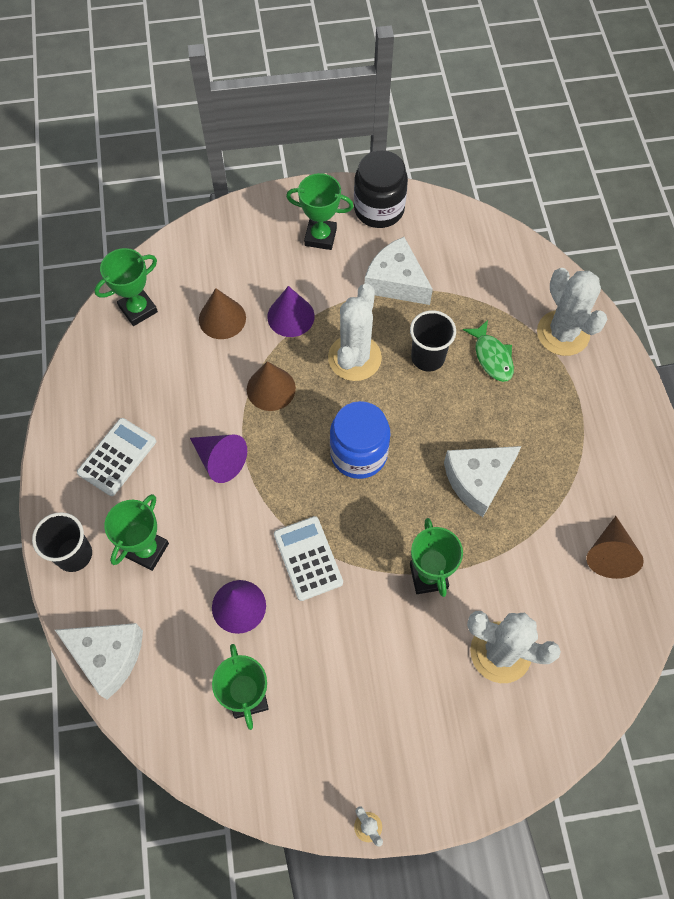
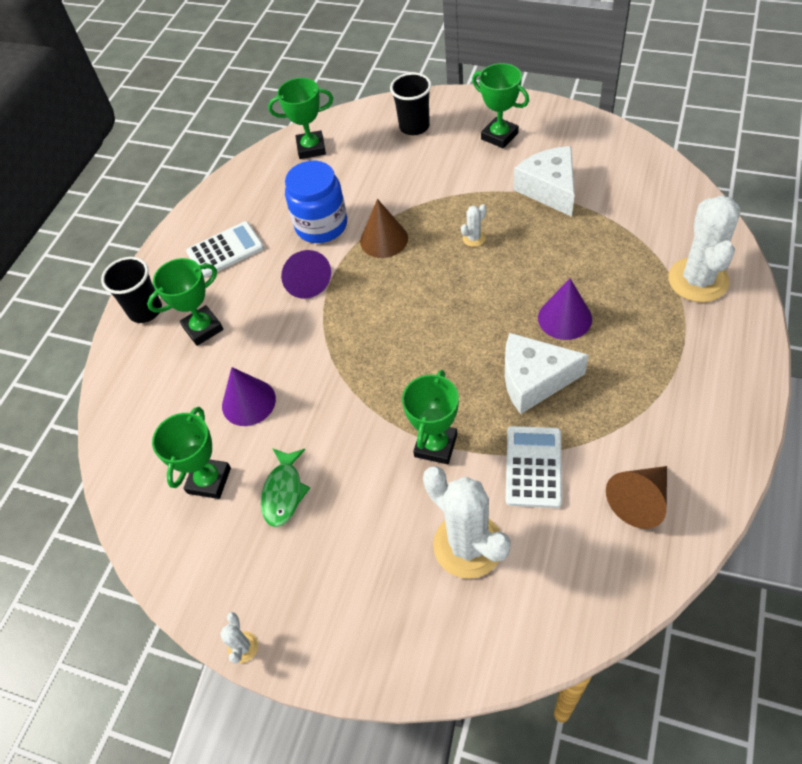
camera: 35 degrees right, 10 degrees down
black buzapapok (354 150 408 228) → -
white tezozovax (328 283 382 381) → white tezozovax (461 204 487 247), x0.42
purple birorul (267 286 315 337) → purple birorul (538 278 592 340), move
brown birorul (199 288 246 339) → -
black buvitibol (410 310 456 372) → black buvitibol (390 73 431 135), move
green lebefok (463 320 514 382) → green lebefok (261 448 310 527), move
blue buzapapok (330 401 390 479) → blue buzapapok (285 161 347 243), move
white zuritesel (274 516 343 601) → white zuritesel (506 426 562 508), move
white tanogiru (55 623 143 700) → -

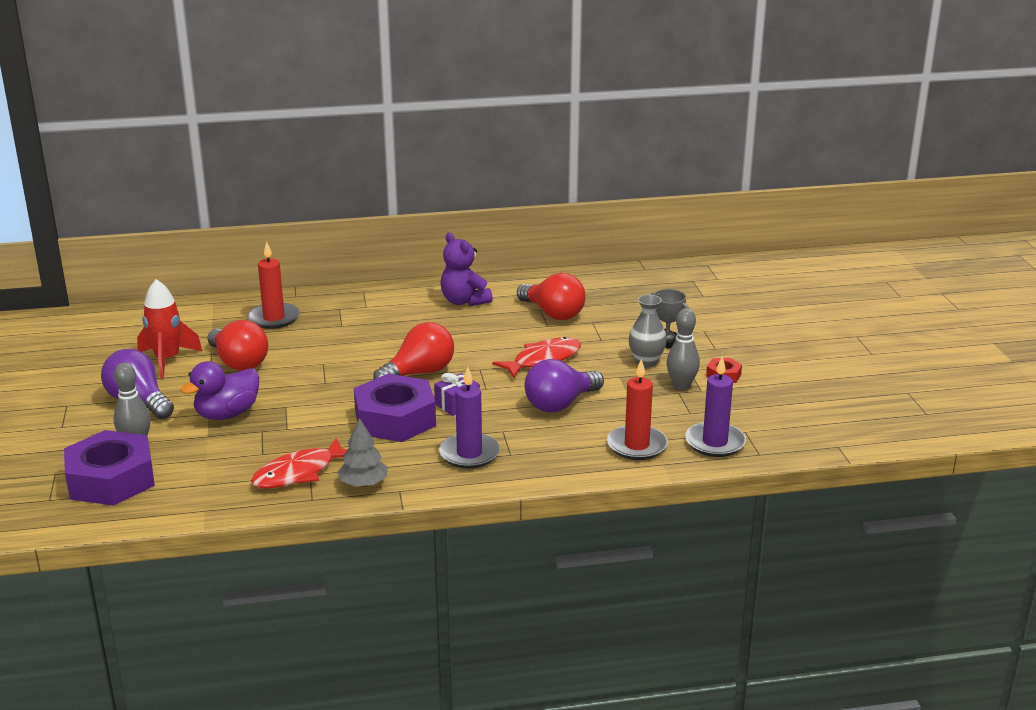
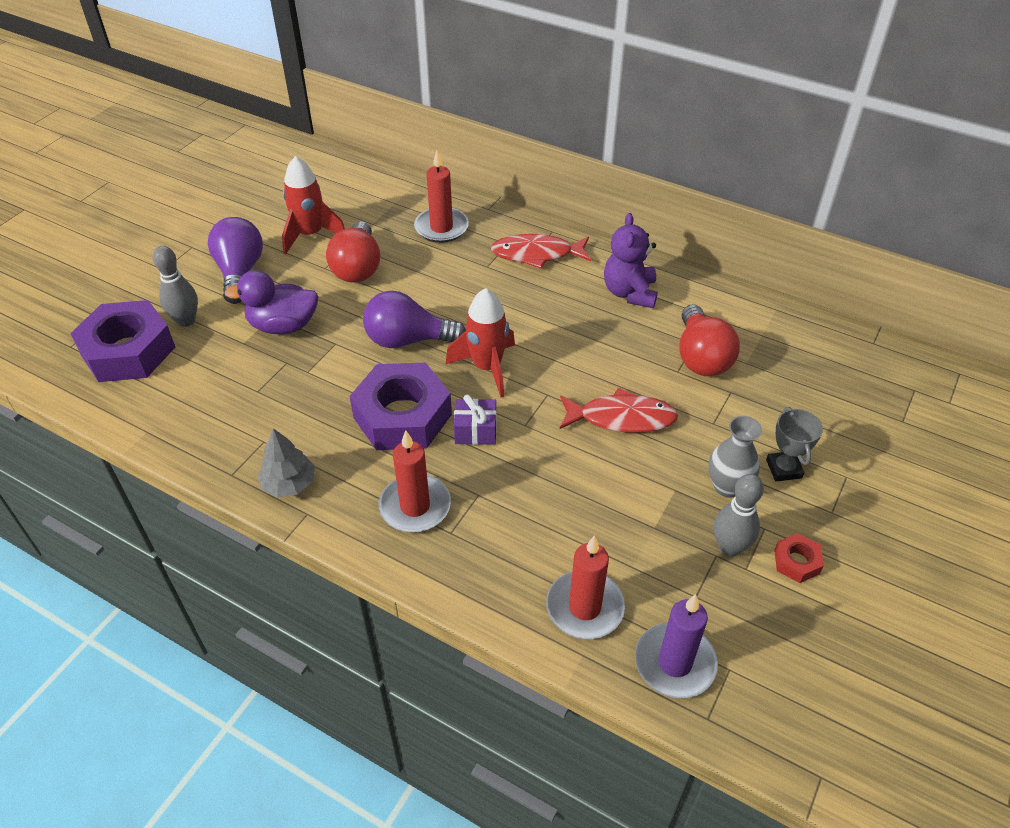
camera: 40 degrees right, 20 degrees up
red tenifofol (373 322 454 379) → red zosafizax (446 288 515 397)
purple tenifofol (525 359 604 412) → purple tenifofol (363 291 466 348), move
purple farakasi (439 367 500 469) → red farakasi (378 430 451 532)
red lebefok (251 438 347 489) → red lebefok (491 234 591 269), move

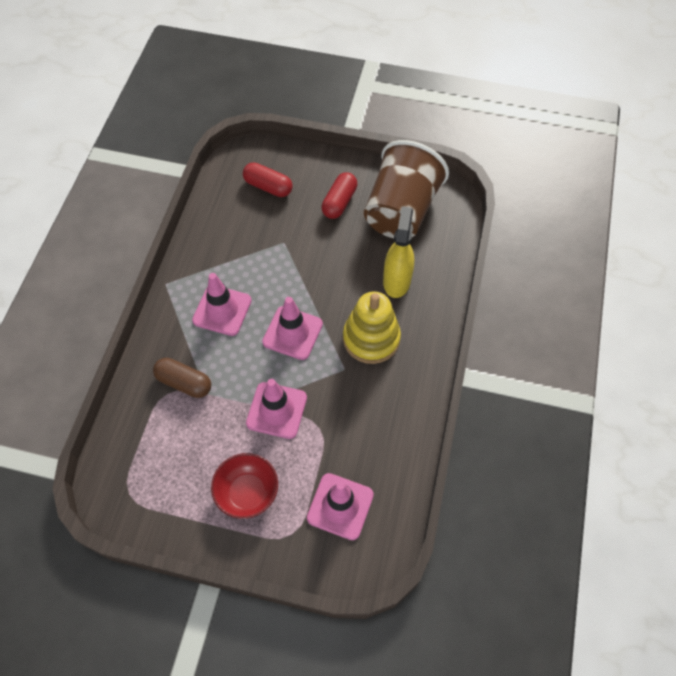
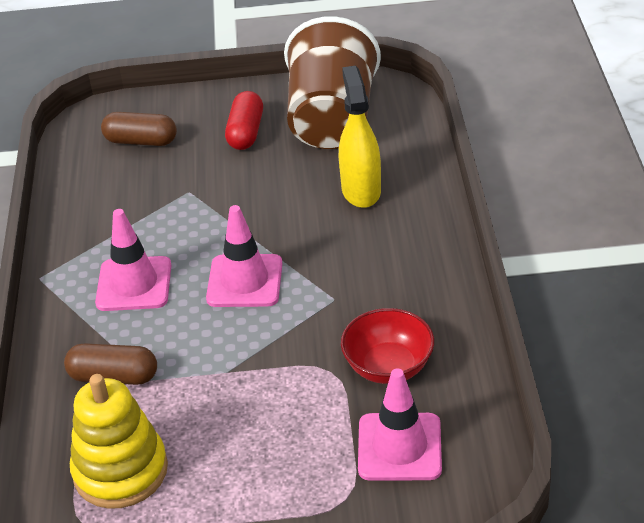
camera: 15 degrees left, 20 degrees down
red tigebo (243 163 293 197) → brown tigebo (101 112 177 146)
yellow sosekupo (343 291 401 364) → yellow sosekupo (70 374 168 509), move
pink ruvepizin (246 379 307 439) → -
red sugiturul (211 453 278 519) → red sugiturul (341 308 434 384), move

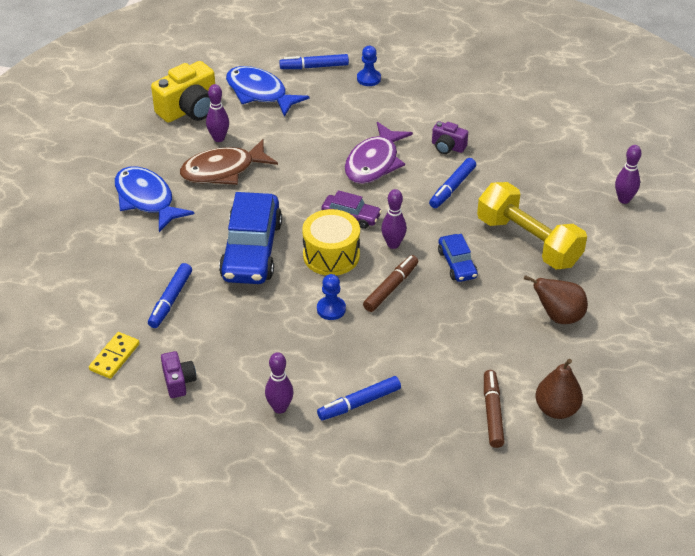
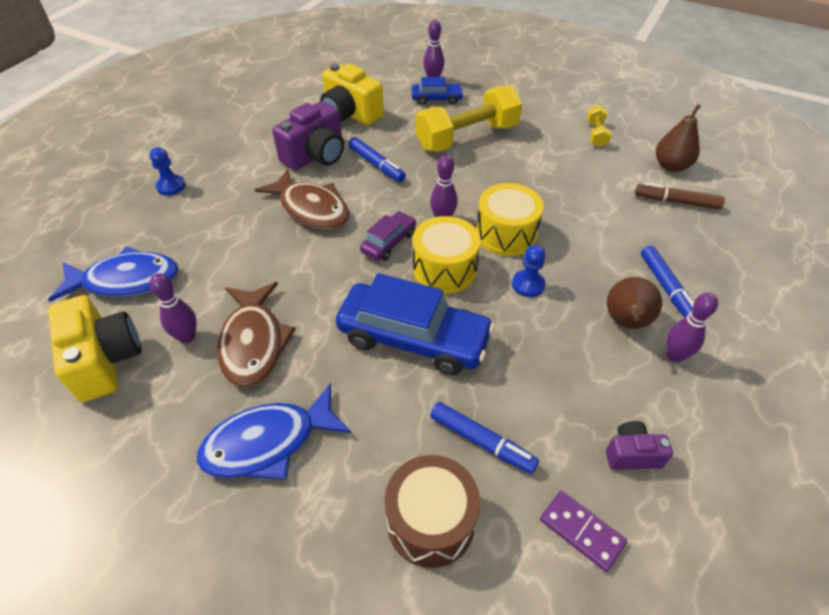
camera: 75 degrees left, 5 degrees up
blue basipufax (279 54 349 69) → -
blue lebefok (226 66 310 117) → blue lebefok (48 246 178 302), 150 degrees counterclockwise
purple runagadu (432 121 468 154) → purple runagadu (272 101 344 171), x1.86
purple lebefok (345 122 413 184) → brown lebefok (255 169 350 230)
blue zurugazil (438 234 478 282) → blue zurugazil (412 77 464 105), move
brown basipufax (363 255 418 312) → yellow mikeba (476 183 544 256)
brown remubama (524 275 588 324) → brown remubama (607 277 662 329), move
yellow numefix (89 332 140 379) → purple numefix (540 491 627 572)
- → yellow runagadu (320 63 384 125)
- → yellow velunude (587 105 612 147)
- → brown mikeba (384 455 480 568)

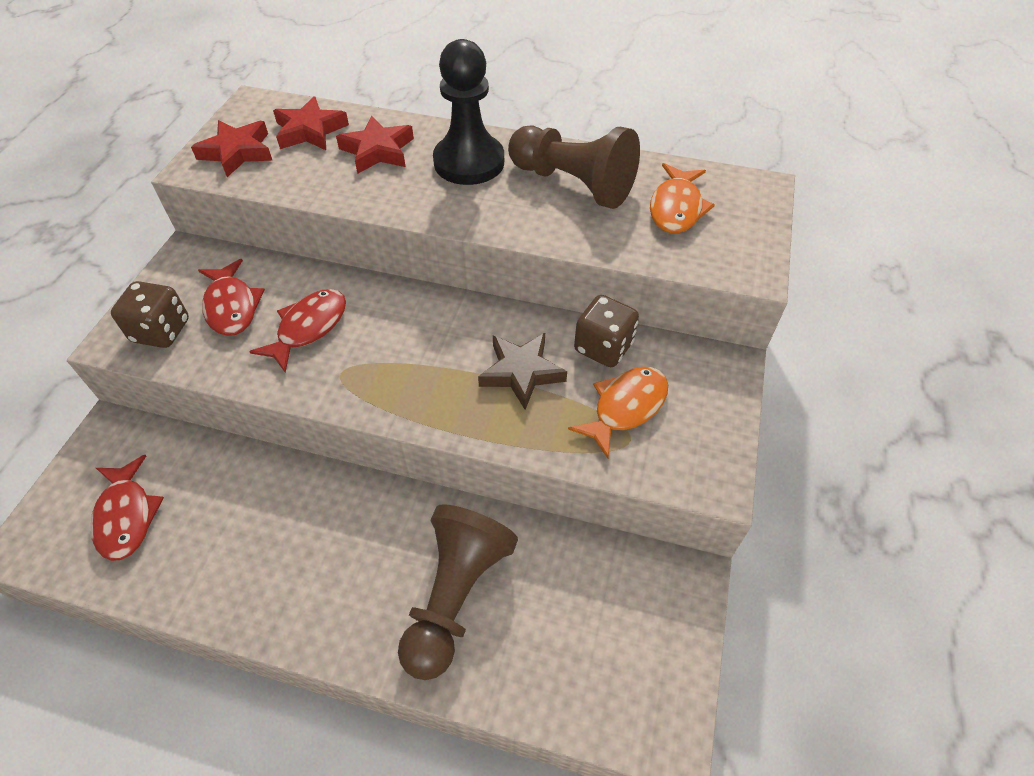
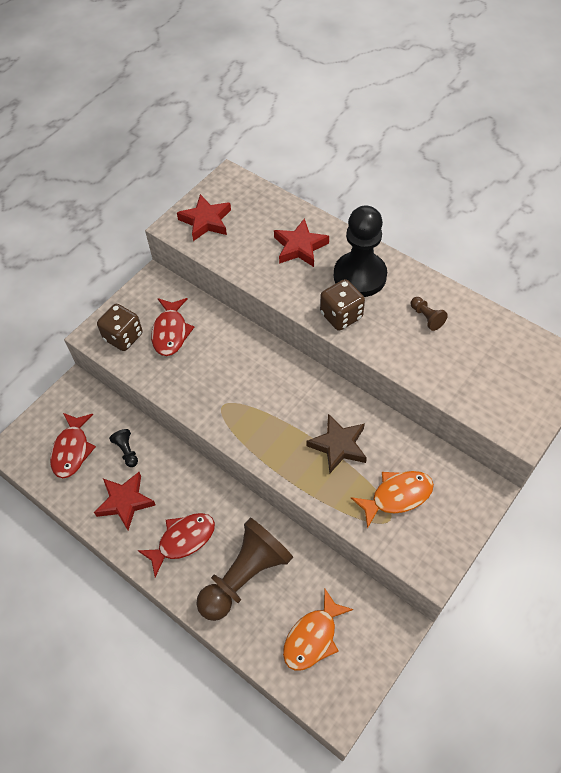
camera: 25 degrees right, 5 degrees up
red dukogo (273 96 349 150) → red dukogo (94 472 155 530), move
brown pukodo (508 125 640 209) → brown pukodo (411 297 448 331), x0.41
orange lebefok (650 163 715 233) → orange lebefok (283 589 354 671), move
red lebefok (249 289 346 373) → red lebefok (137 513 215 577), move
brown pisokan (574 295 639 367) → brown pisokan (320 279 365 331), move
- → black pukodo (109 429 138 467)

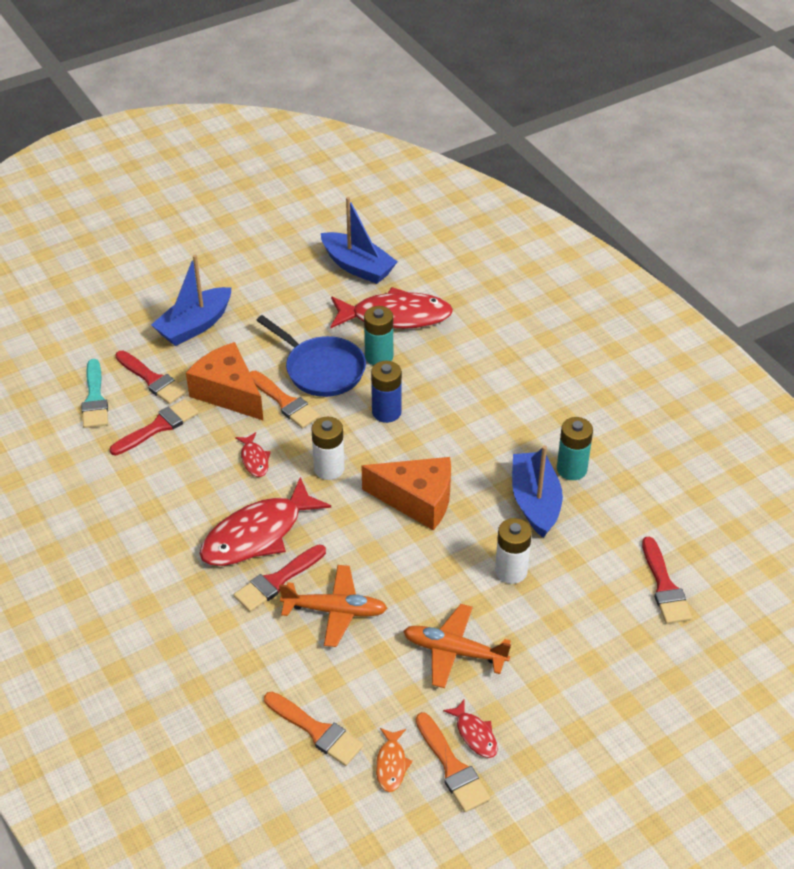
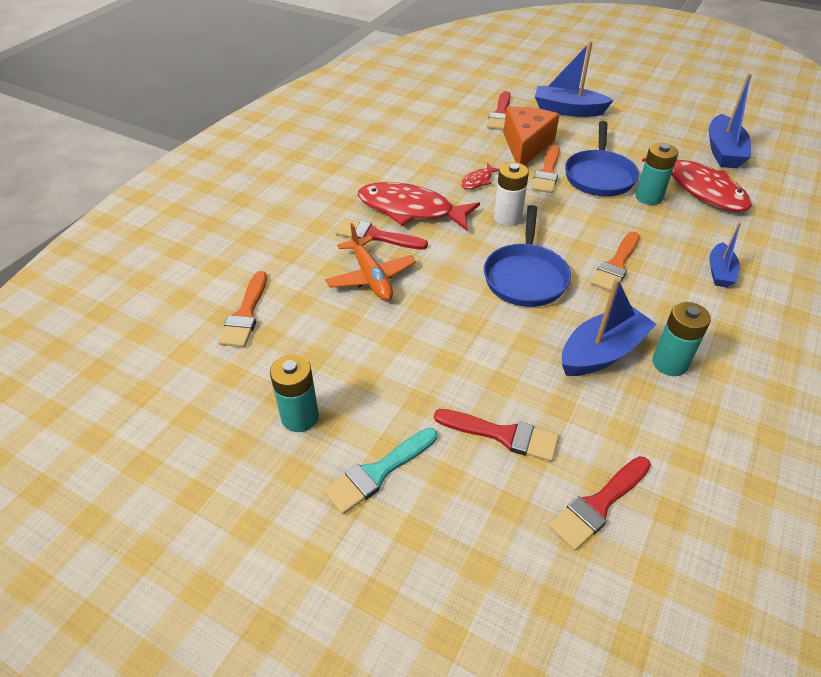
camera: 60 degrees right, 0 degrees up
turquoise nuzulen (81 359 108 428) → turquoise nuzulen (324 428 437 514), move
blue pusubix (371 361 402 423) → -
red nuzulen (110 399 198 455) → red nuzulen (434 409 559 462), move
orange tanogiru (361 457 451 531) → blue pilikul (484 205 571 307)
white pusubix (495 518 532 584) → -
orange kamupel (403 604 511 688) → -
red lebefok (443 700 498 758) → turquoise pusubix (270 354 319 432)
orange nuzulen (416 712 490 812) → orange nuzulen (590 232 640 292), move
orange lebefok (376 728 413 792) → -
- → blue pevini (709 222 741 287)

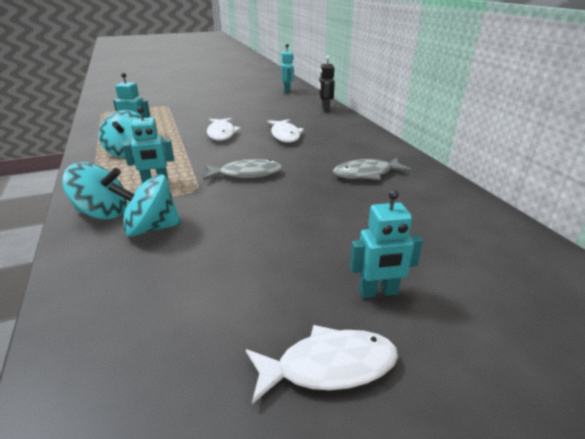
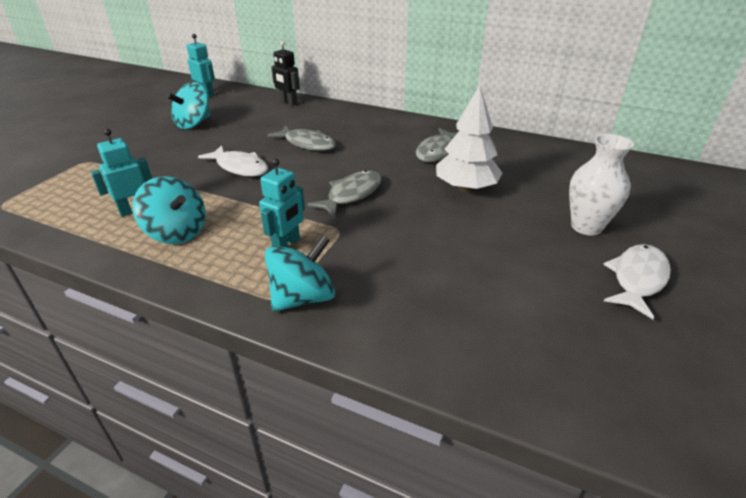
camera: 45 degrees left, 5 degrees up
white lebefok (268 119 304 143) → grey lebefok (267 126 336 151)
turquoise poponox (108 174 181 237) → turquoise poponox (166 82 211 129), move
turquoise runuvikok (350 190 423 298) → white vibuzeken (569 134 634 236)
- → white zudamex (436 85 502 192)

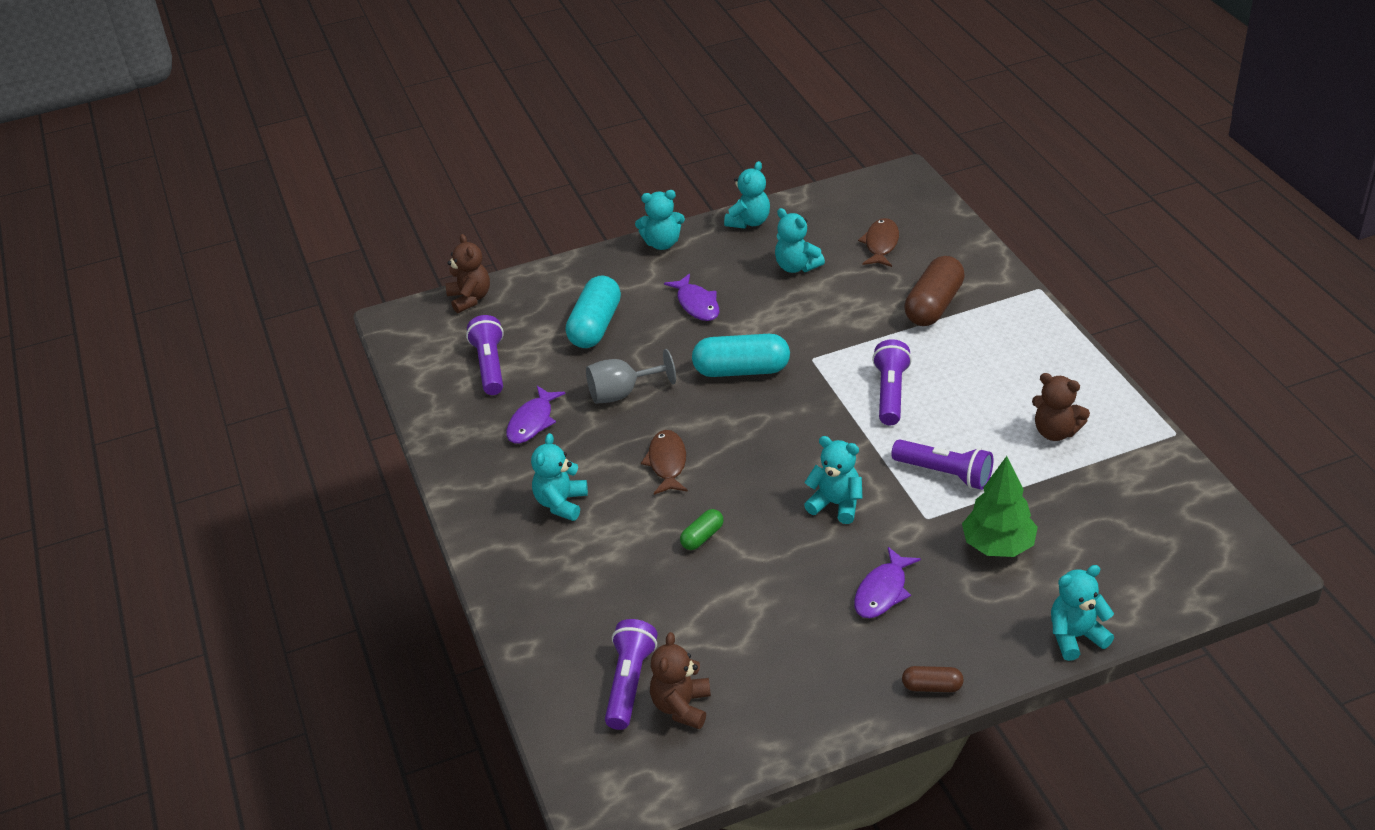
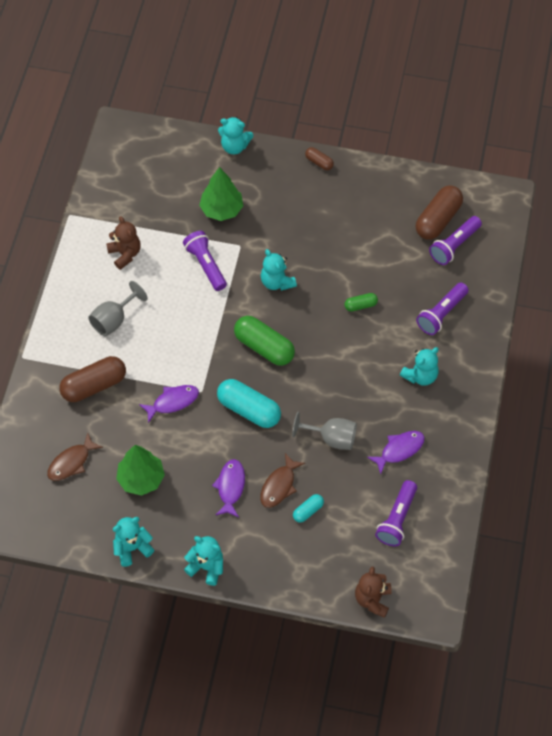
camera: 150 degrees left, 20 degrees up
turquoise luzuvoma (775 208 825 273) → green zudamex (116 445 165 496)
turquoise tigebo (565 276 621 348) → turquoise tigebo (293 494 324 523), x0.50
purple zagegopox (872 339 912 425) → purple zagegopox (416 283 468 335), move
brown lebefok (641 430 688 495) → brown lebefok (260 453 305 508), move
purple lebefok (854 547 921 618) → purple lebefok (139 385 199 423), move
brown luzuvoma (650 632 711 729) → brown tigebo (416 186 463 240)
- → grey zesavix (88 281 148 336)
- → green tigebo (234 316 295 366)

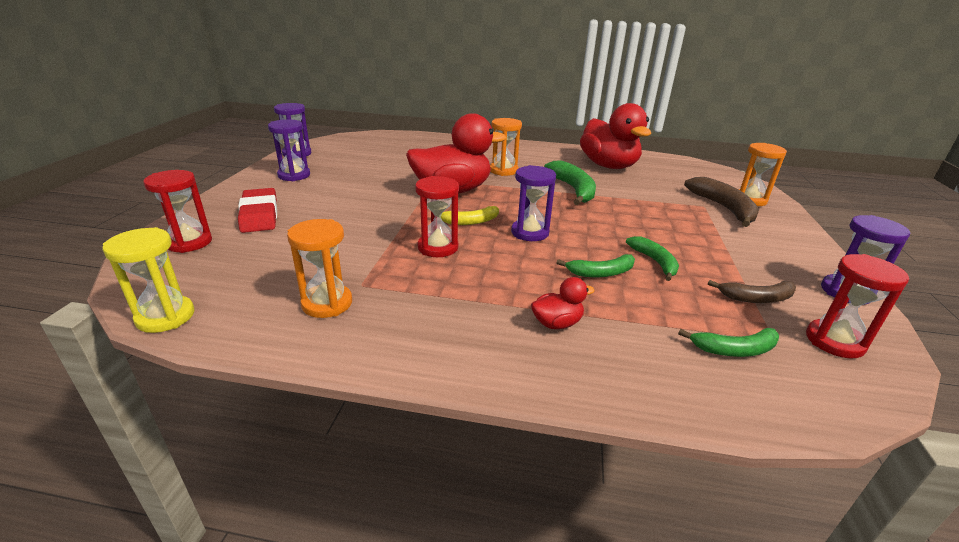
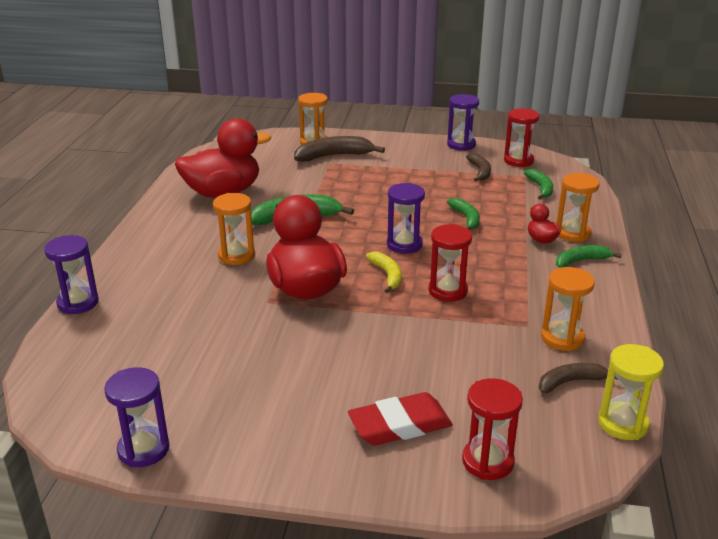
camera: 90 degrees left, 0 degrees up
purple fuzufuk (268 119 310 181) → purple fuzufuk (44 235 99 314), move
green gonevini (626 236 679 281) → green gonevini (556 245 622 268), move
- → orange fuzufuk (556 173 600 242)
- → brown gonevini (539 363 618 394)

